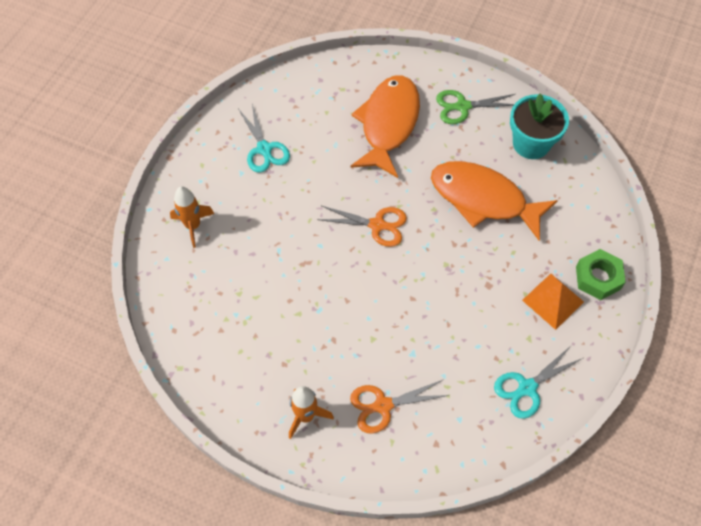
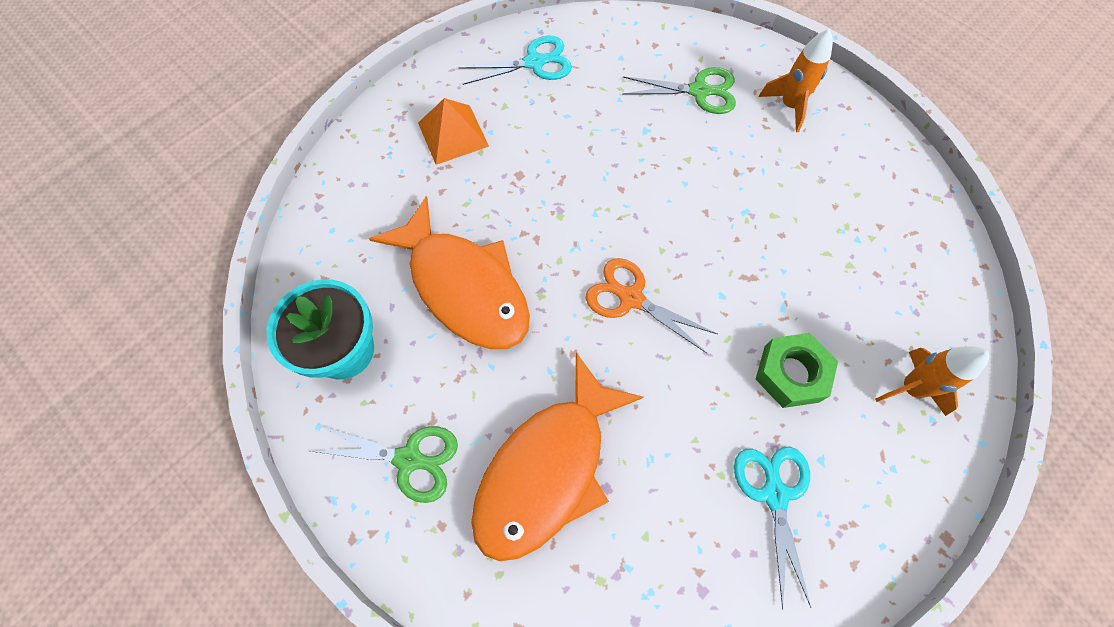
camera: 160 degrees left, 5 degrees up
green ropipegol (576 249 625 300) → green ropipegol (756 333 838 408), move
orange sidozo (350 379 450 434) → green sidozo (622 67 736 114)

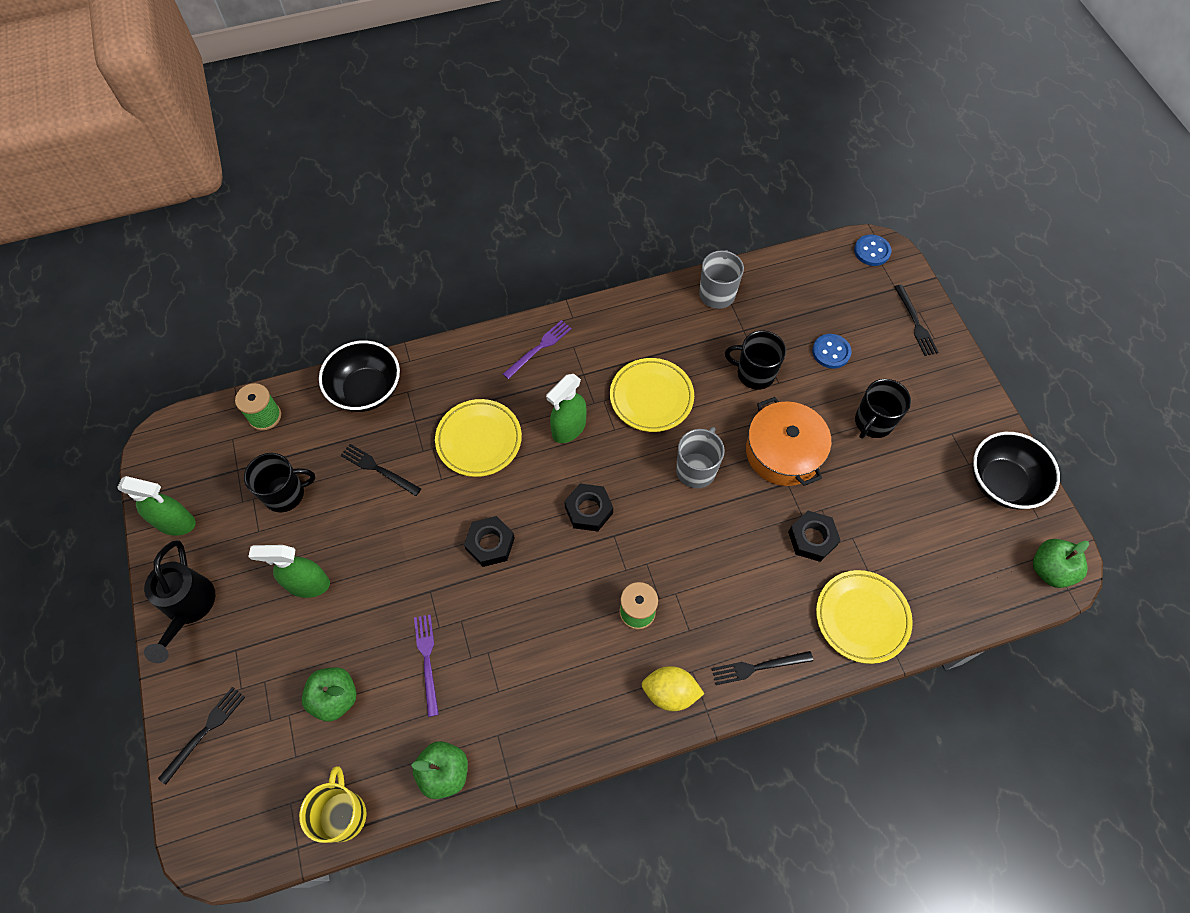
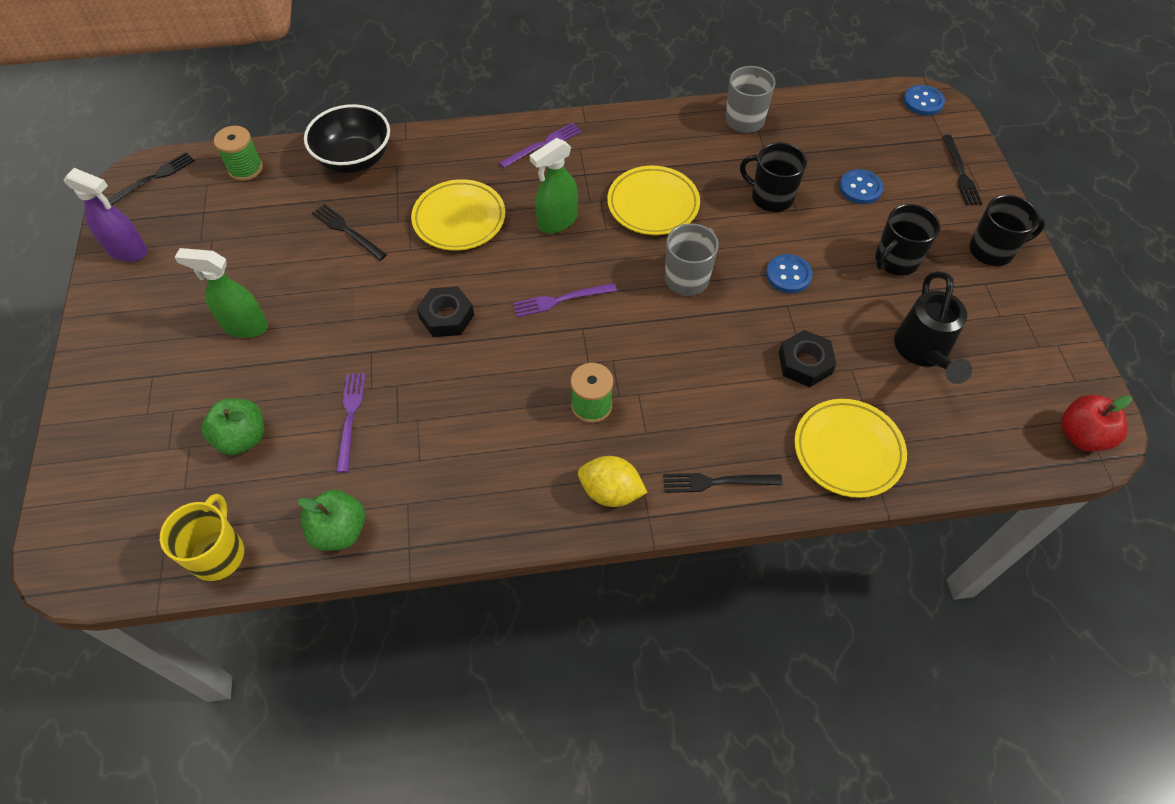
camera: 10 degrees right, 5 degrees down
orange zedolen (746 397 831 486) → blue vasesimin (766 254 812 293)
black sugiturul (973 432 1060 509) → -
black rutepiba (244 453 316 512) → black rutepiba (969 195 1045 266), move
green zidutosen (117 476 196 536) → purple zidutosen (64 168 148 262)
black ropipegol (564 484 613 532) → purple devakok (513 283 617 317)
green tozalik (1033 539 1089 588) → red tozalik (1061 395 1132 452)
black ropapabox (144 540 215 663) → black ropapabox (894 271 972 384), move
black devakok (158 687 245 785) → black devakok (108 152 195 205), move

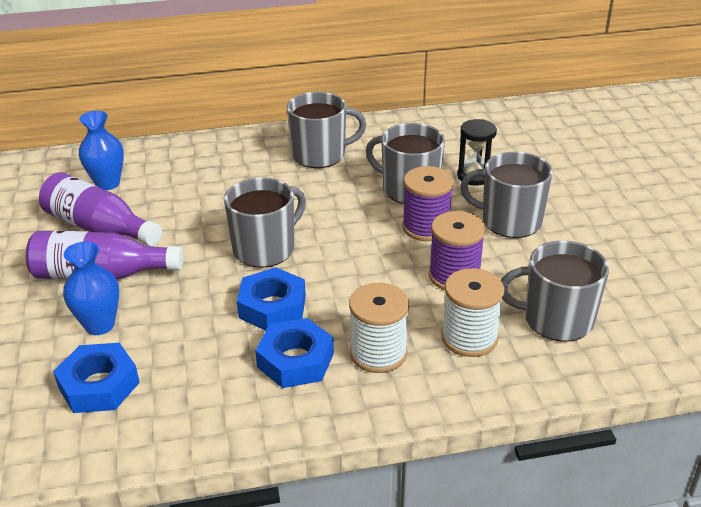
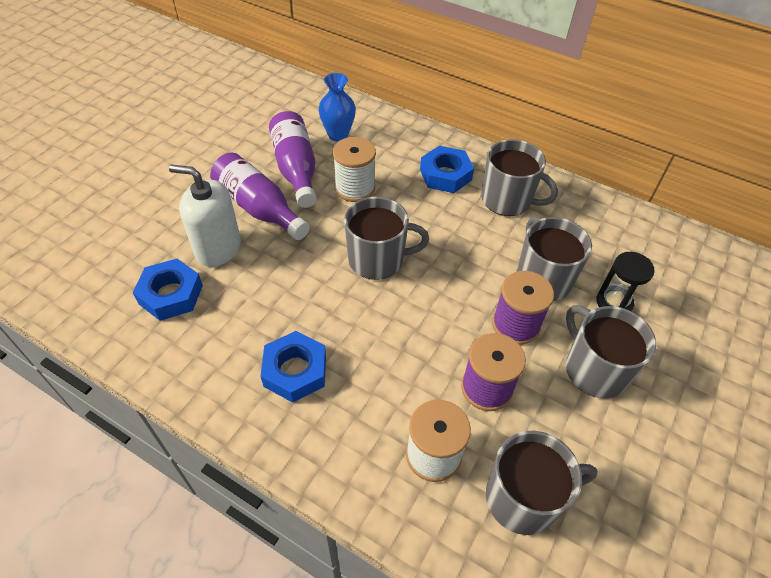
camera: 40 degrees right, 15 degrees up
grey rutepiba (501 241 609 342) → grey rutepiba (486 431 598 535), 120 degrees clockwise
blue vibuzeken (63 242 119 335) → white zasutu (169 165 241 267)
blue ropipegol (237 267 306 331) → blue ropipegol (420 146 474 193), move
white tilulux (349 283 409 373) → white tilulux (333 137 376 202), move

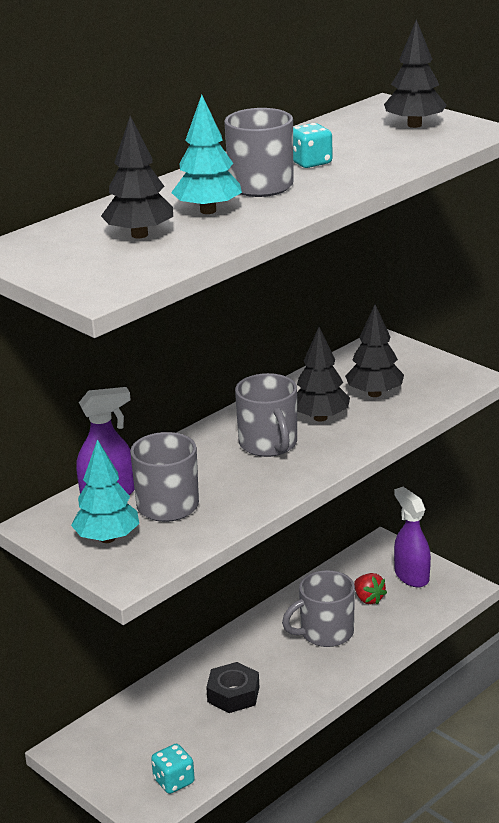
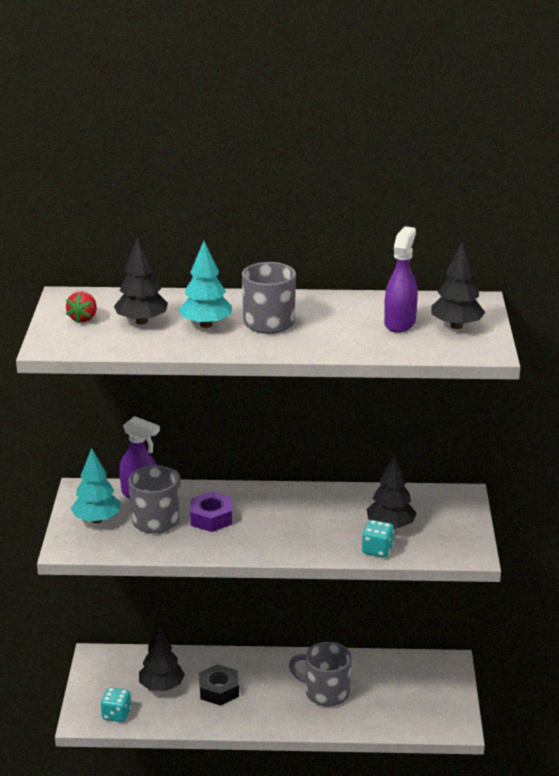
camera: 45 degrees right, 0 degrees up
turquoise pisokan (293 123 333 168) → turquoise pisokan (362 520 394 558), move
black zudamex (297 327 350 422) → black zudamex (139 625 185 691), move
grey rutepiba (235 373 297 457) → -
purple zidutosen (394 487 431 587) → purple zidutosen (384 226 418 333), move
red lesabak (354 573 387 605) → red lesabak (66 291 97 323), move
- → purple ropipegol (190 492 232 532)

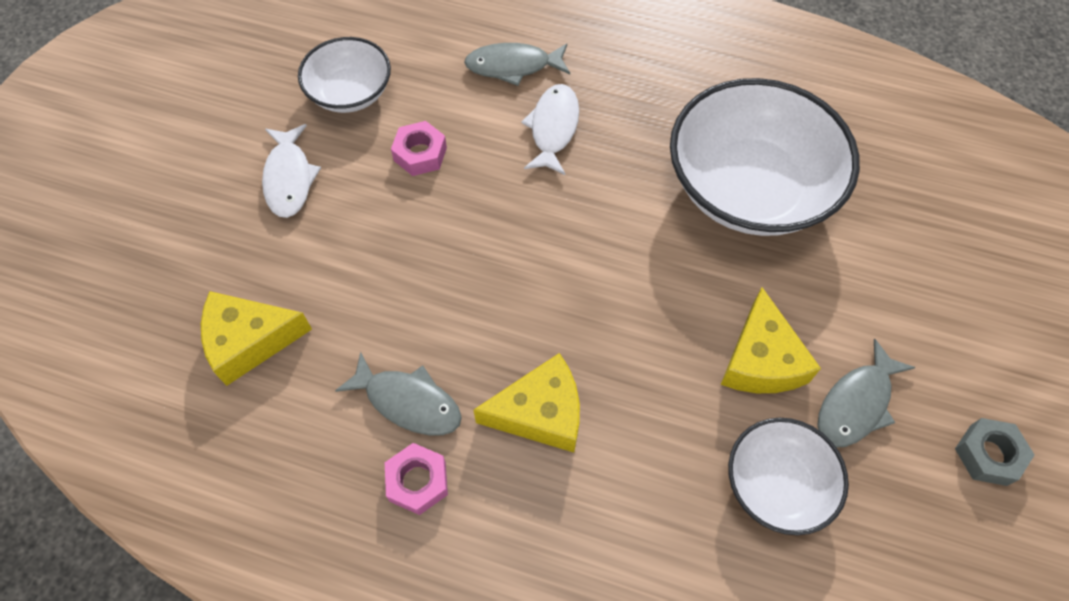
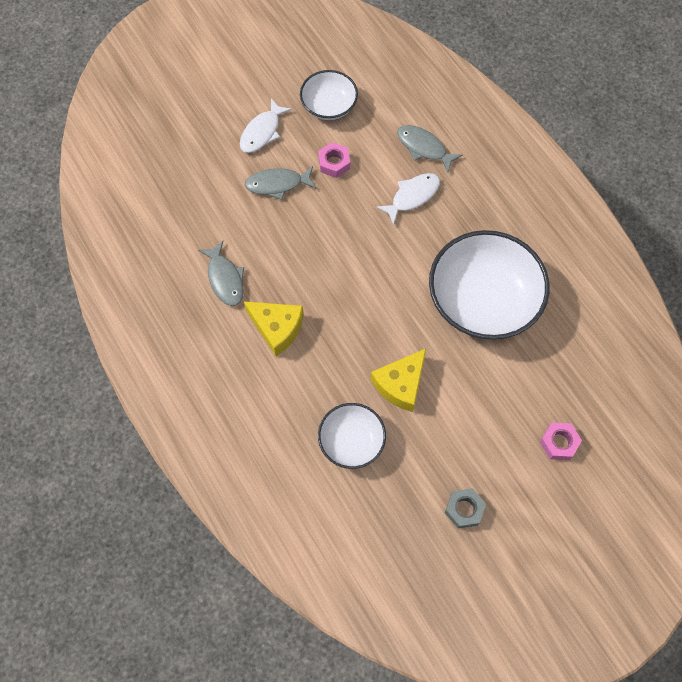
camera: 40 degrees right, 5 degrees up
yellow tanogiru (201 291 312 386) → -
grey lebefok (817 339 916 447) → grey lebefok (245 166 316 200), move
pink ropipegol (385 443 448 515) → pink ropipegol (540 422 582 460), move

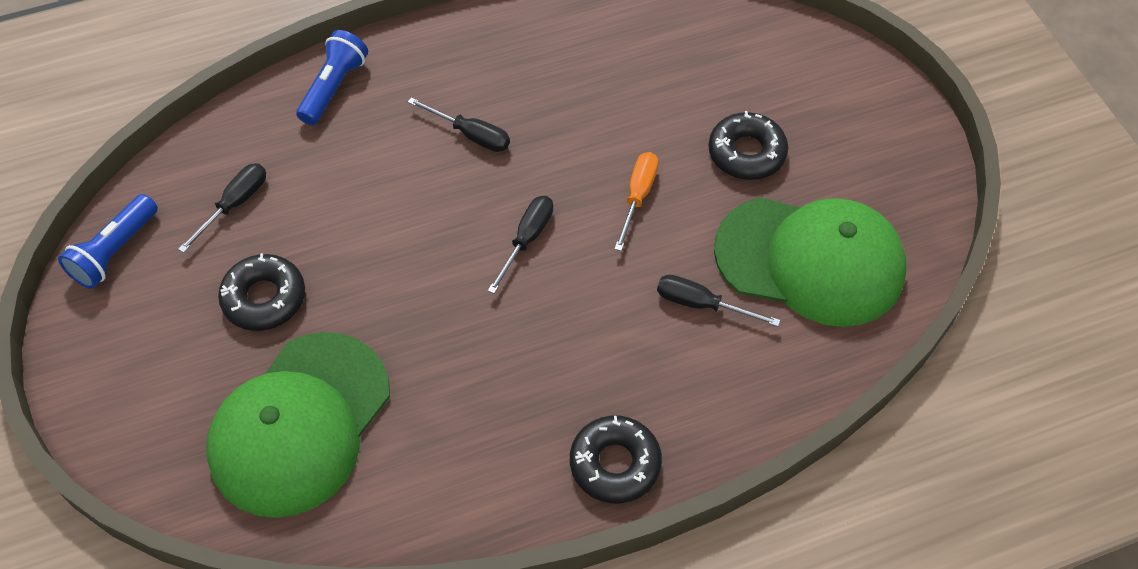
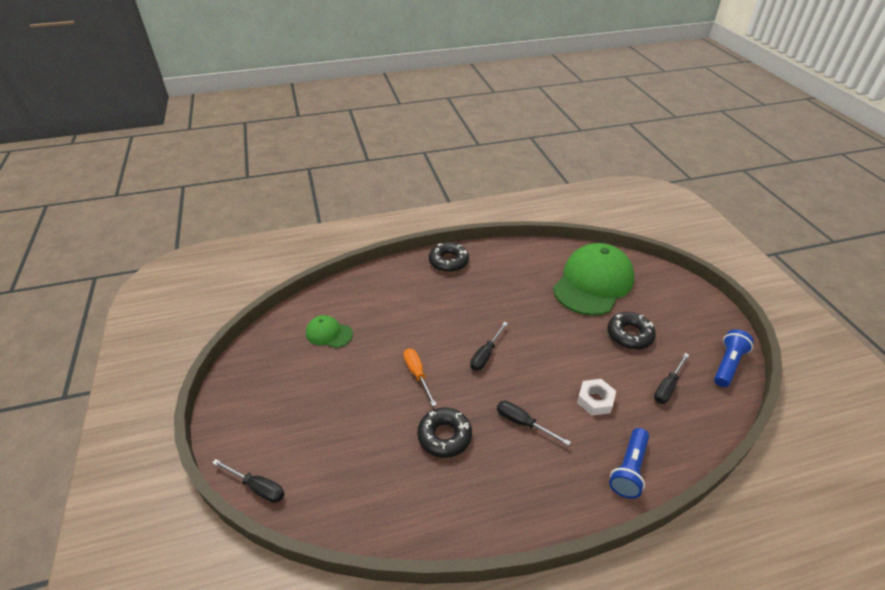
camera: 175 degrees left, 15 degrees down
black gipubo (709 111 788 180) → black gipubo (417 407 472 458), move
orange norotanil (614 152 658 251) → orange norotanil (403 348 437 406), 135 degrees clockwise
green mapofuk (714 197 906 327) → green mapofuk (306 315 353 348), x0.46
black norotanil (657 275 780 327) → black norotanil (212 459 284 503), move
- → white ropipegol (577 379 616 416)

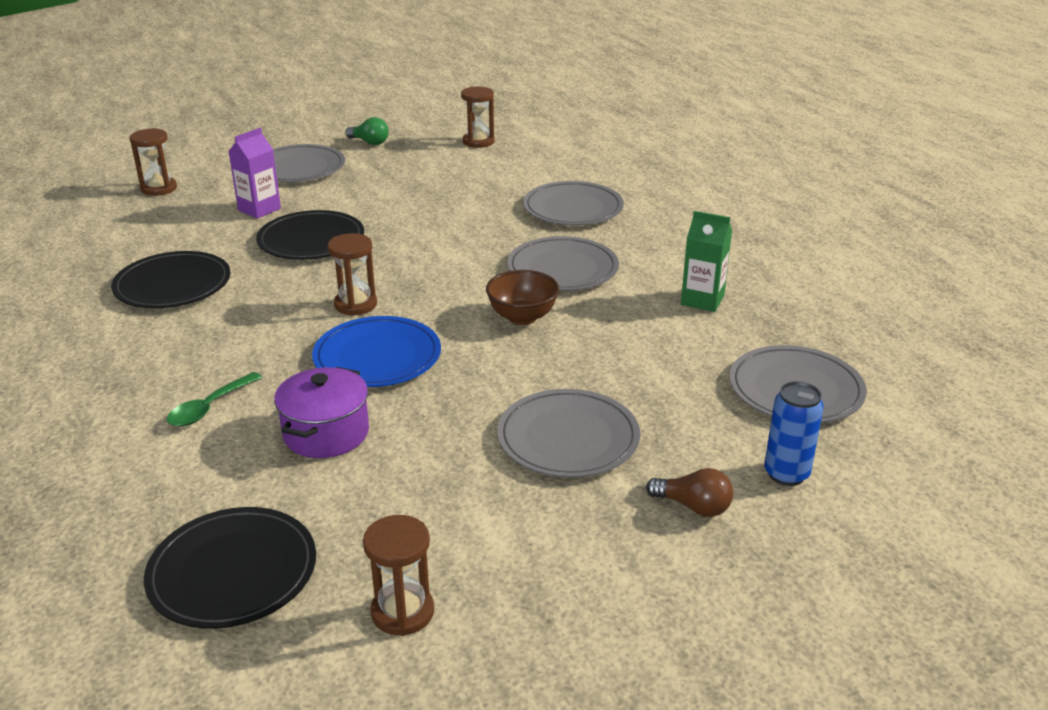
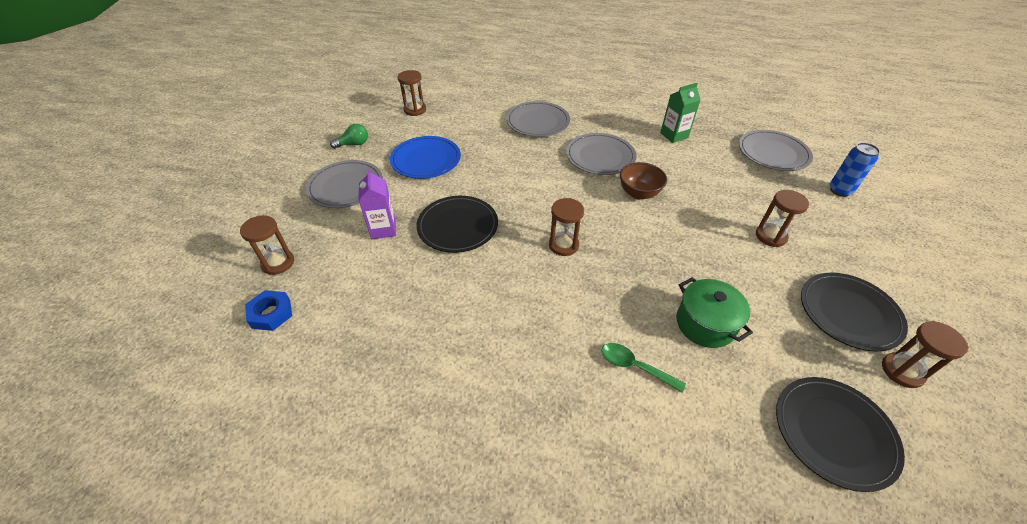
camera: 50 degrees left, 15 degrees up
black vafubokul (111 251 231 308) → black vafubokul (801 273 908 351), move
blue vafubokul (312 316 441 387) → blue vafubokul (390 136 461 179), move
purple zedolen (274 367 369 458) → green zedolen (676 277 753 348)
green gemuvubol (167 372 262 426) → green gemuvubol (601 343 686 392), 135 degrees clockwise
grey vafubokul (497 389 640 478) → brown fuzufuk (756 190 809 247)
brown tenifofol (646 468 733 517) → -
- → blue ropipegol (245 290 292 331)

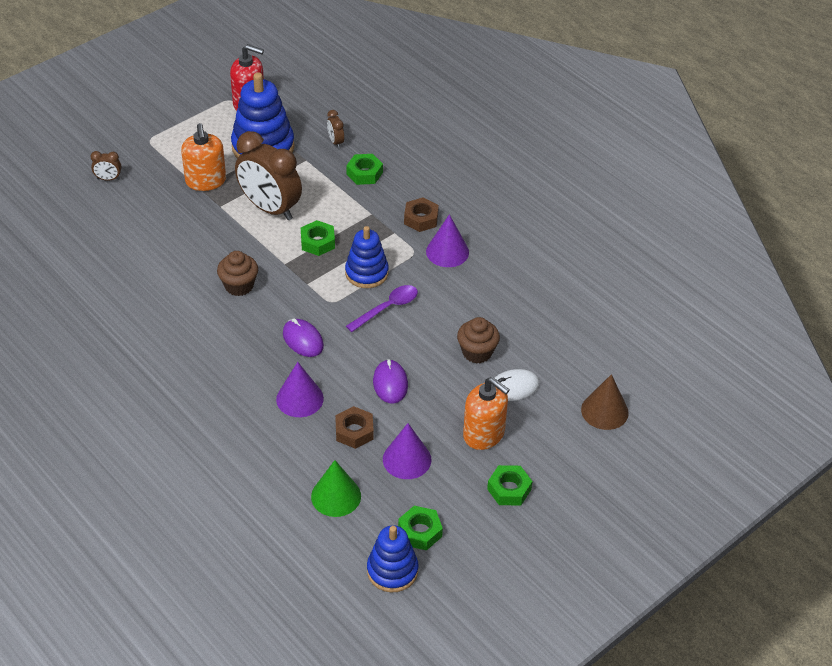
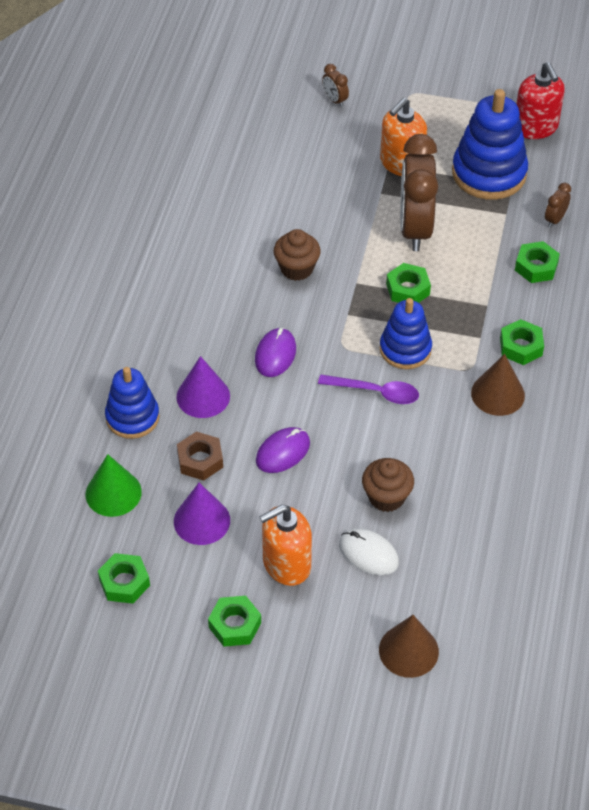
camera: 55 degrees right, 5 degrees up
brown ropipegol (404 197 439 232) → green ropipegol (500 319 544 365)
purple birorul (426 214 469 267) → brown birorul (471 354 525 416)
orange zasutu (463 377 510 450) → orange zasutu (259 505 312 586), 60 degrees clockwise
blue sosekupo (367 525 419 592) → blue sosekupo (105 367 159 439), move

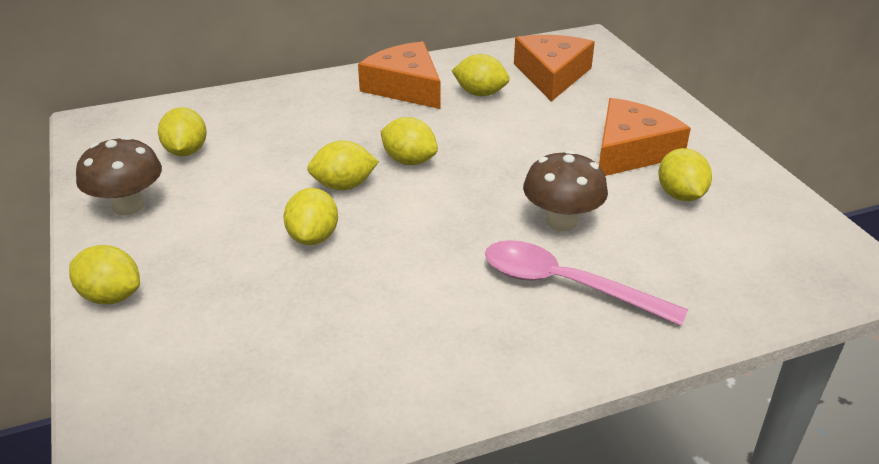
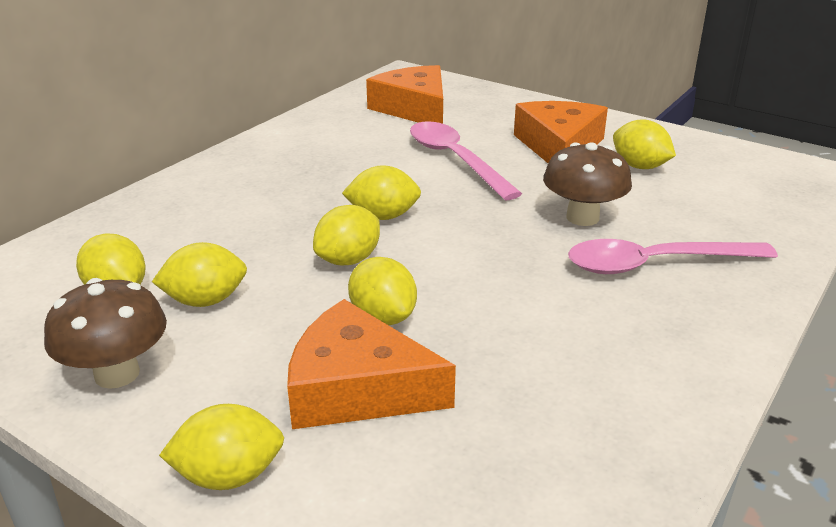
camera: 35 degrees left, 5 degrees down
orange tanogiru (358 41 440 109) → orange tanogiru (287 299 456 429), move
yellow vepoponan (451 54 510 96) → yellow vepoponan (152 242 247 307), move
- → pink gemuvubol (410 121 522 200)

